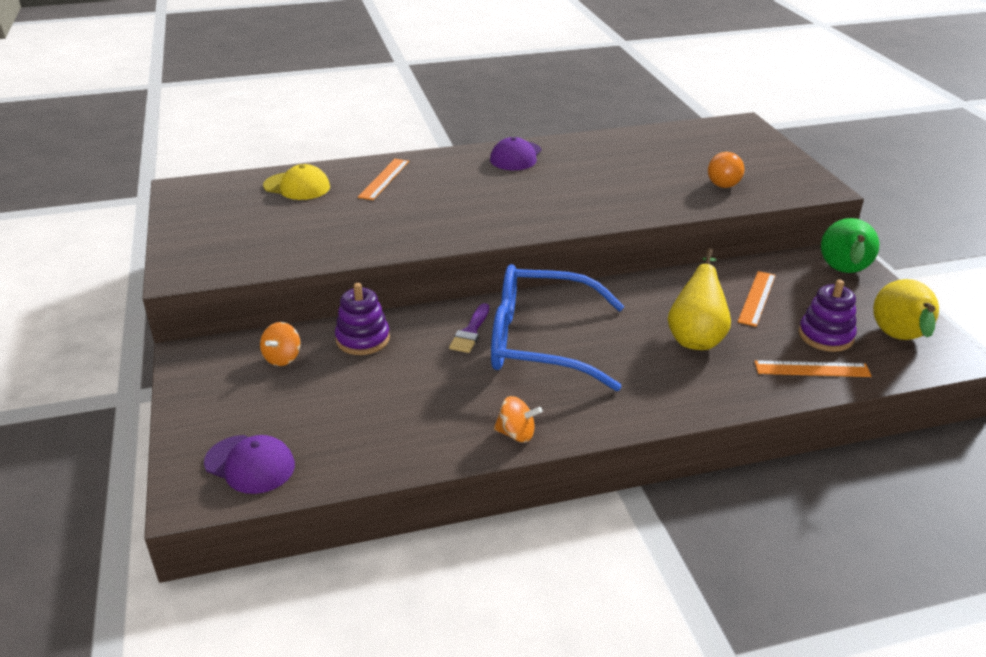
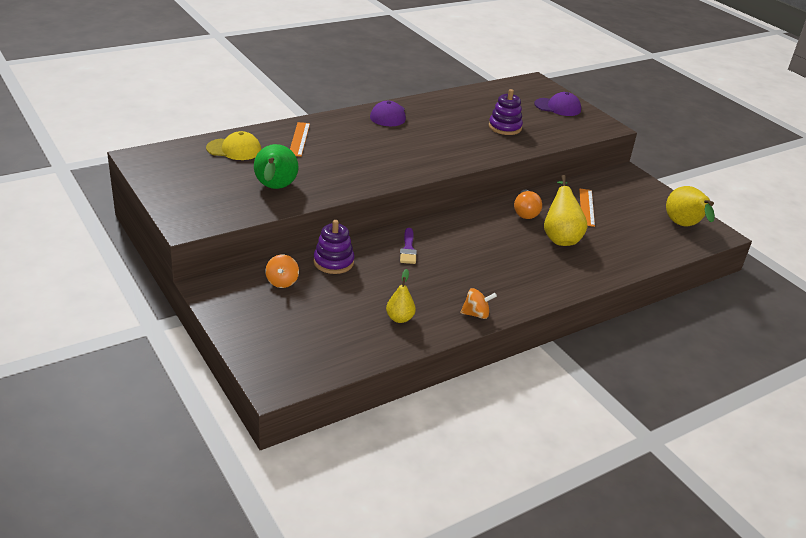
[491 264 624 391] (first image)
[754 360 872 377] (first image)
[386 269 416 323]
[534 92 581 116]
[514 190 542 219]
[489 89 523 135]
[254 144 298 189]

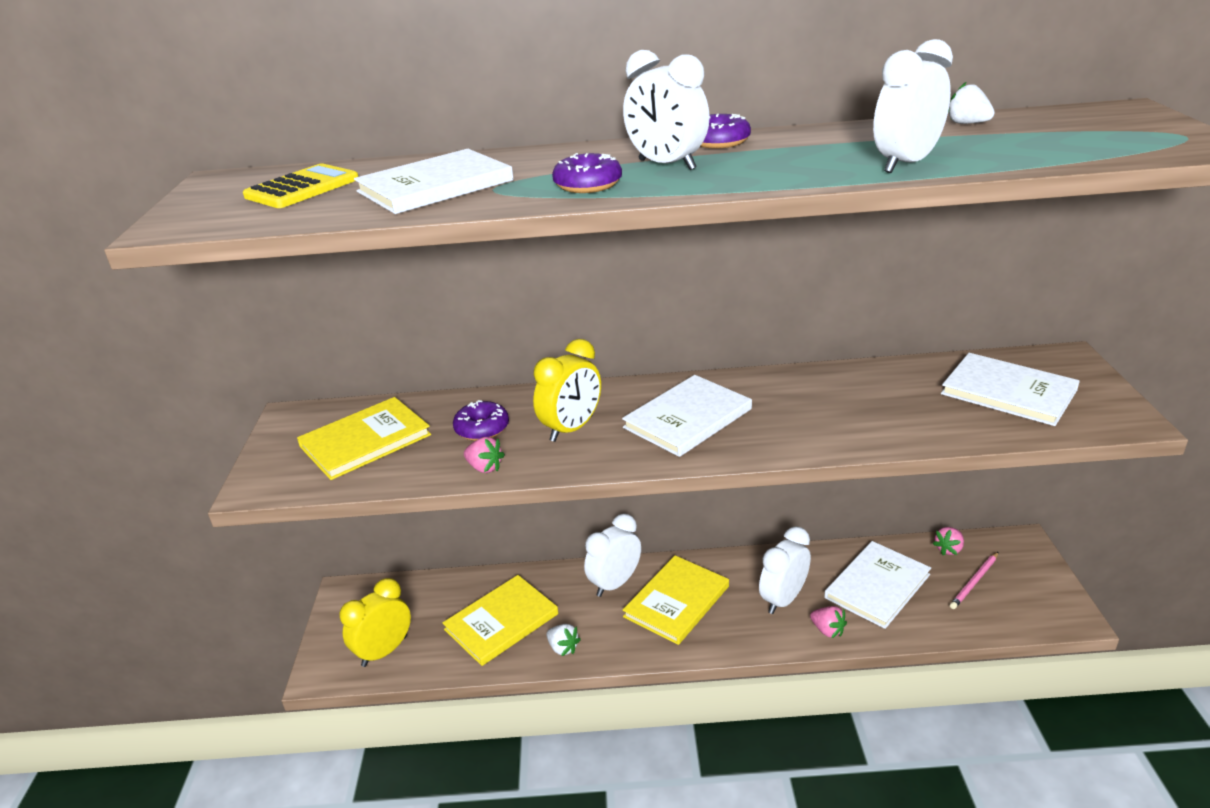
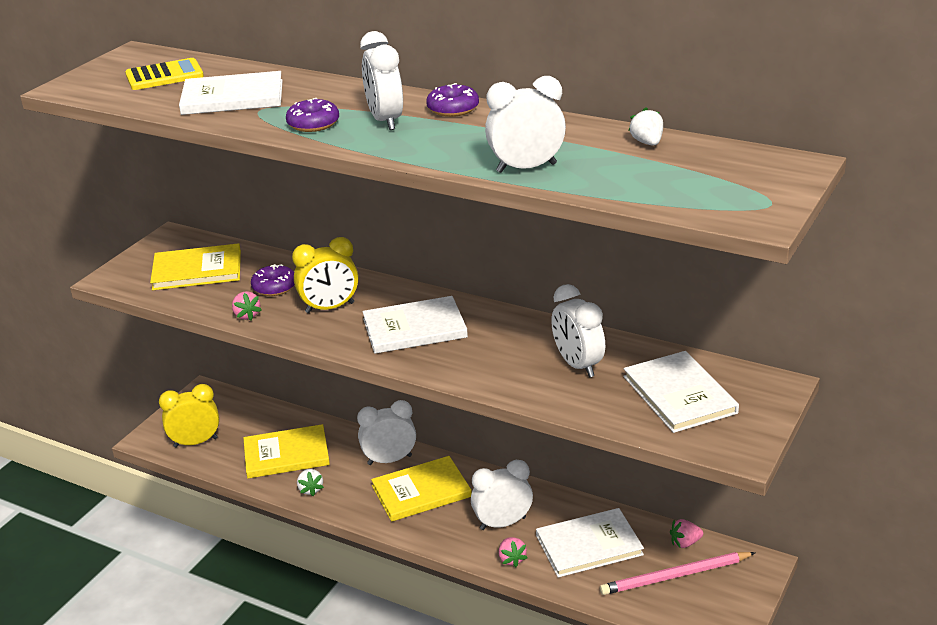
[551 284 605 377]
[600 552 756 595]

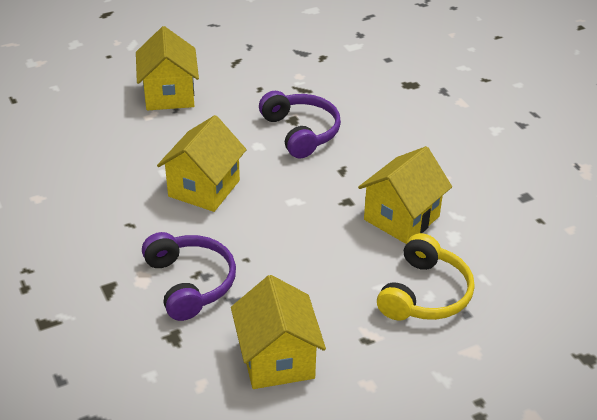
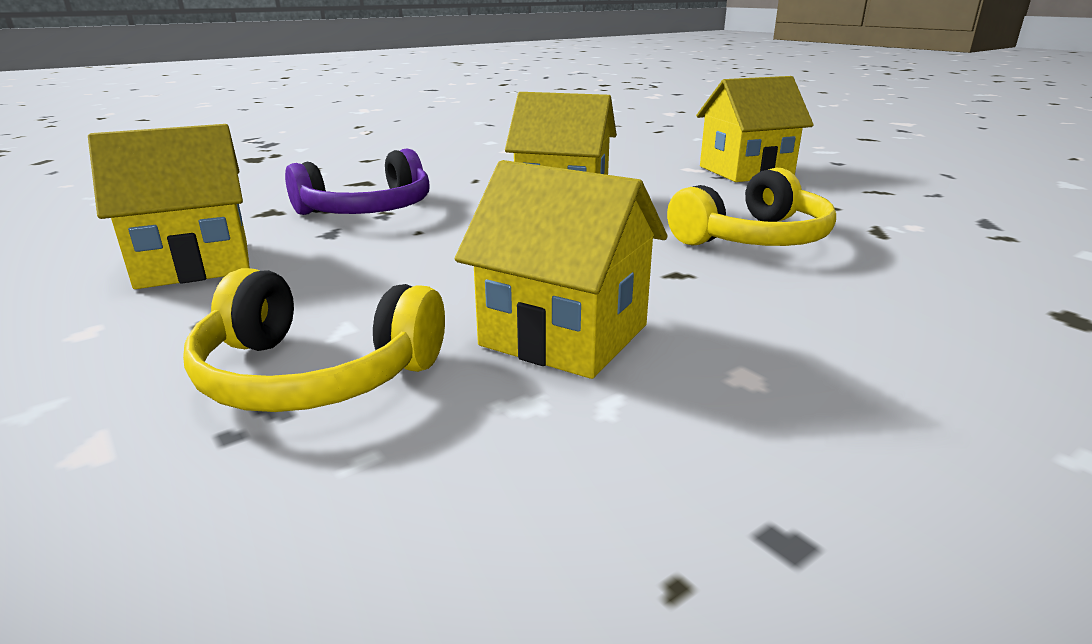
[667 168 836 246]

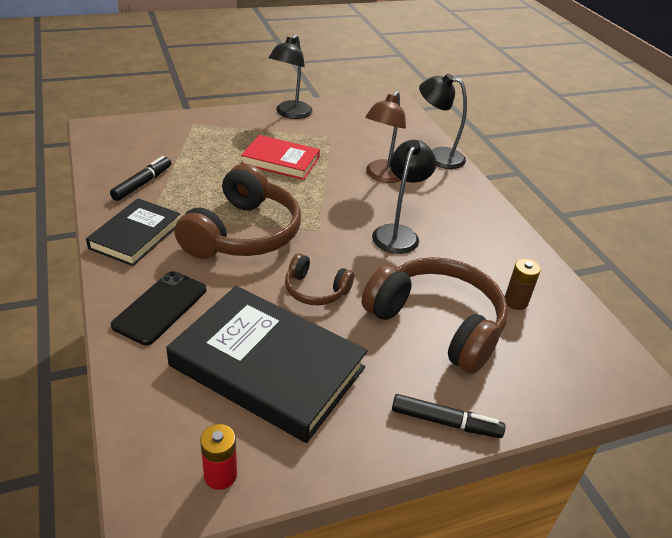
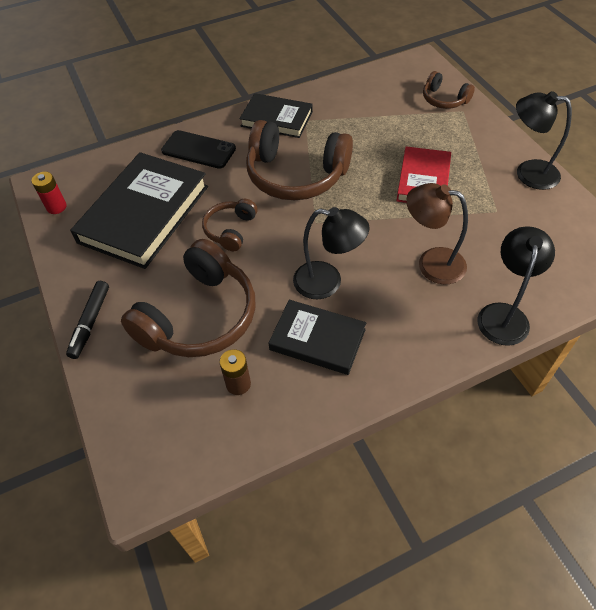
[110 156 171 201] (first image)
[269 300 366 375]
[423 71 475 109]

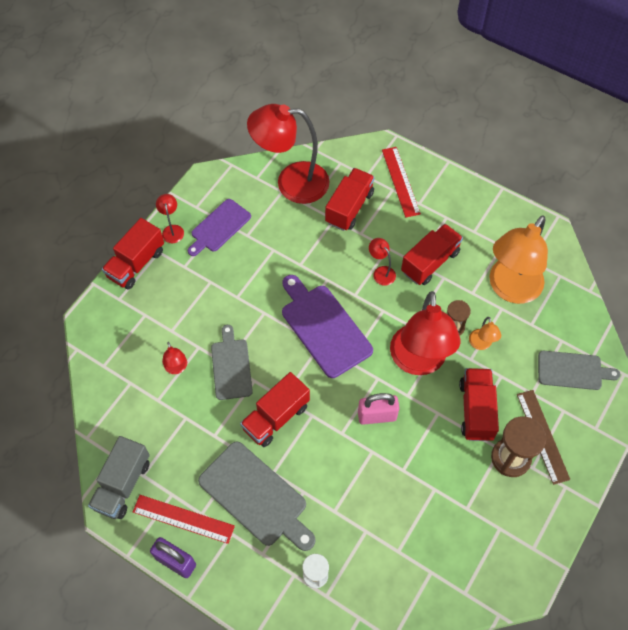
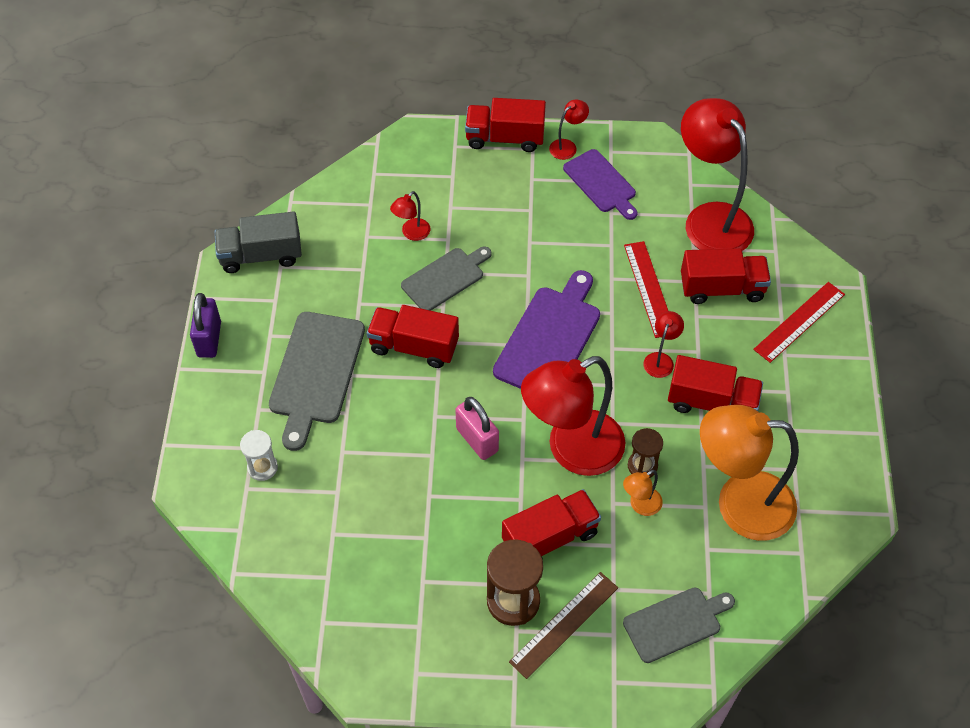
[624 241 668 338]
[563 149 637 220]
[623 587 735 663]

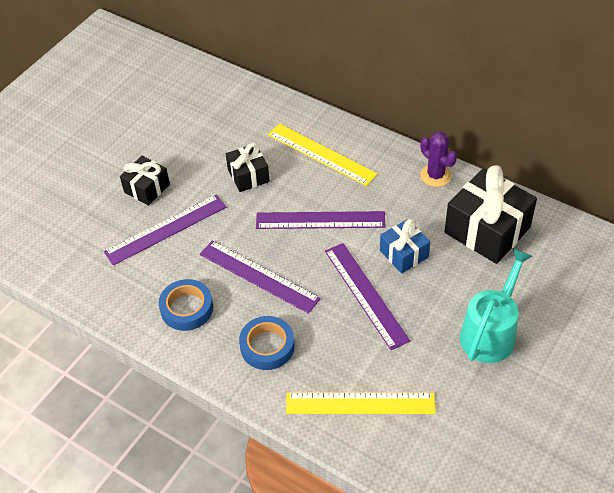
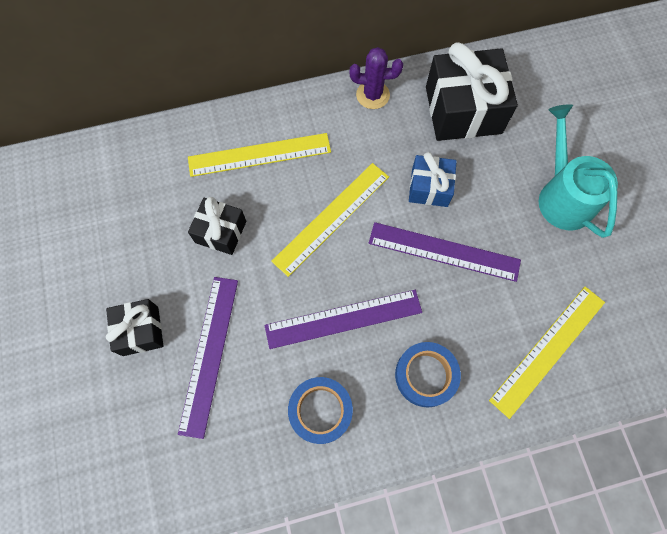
[271 163 389 277]

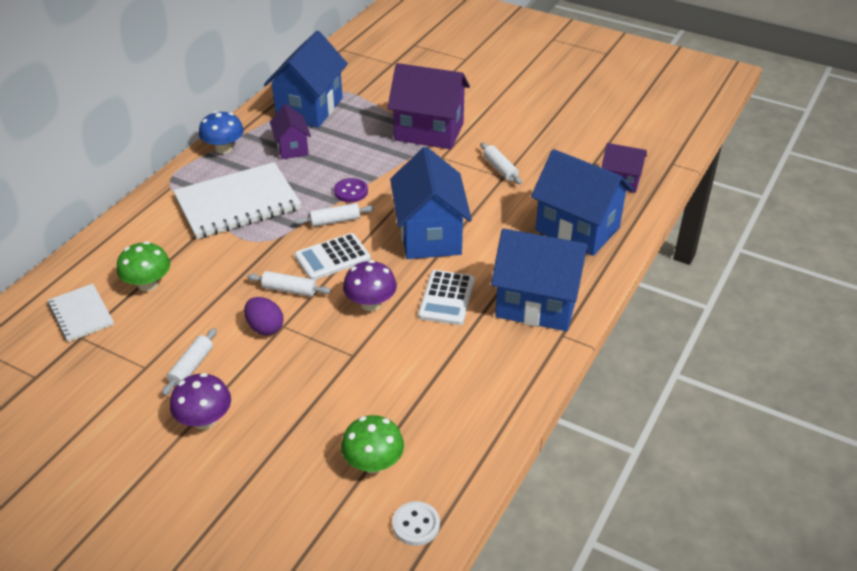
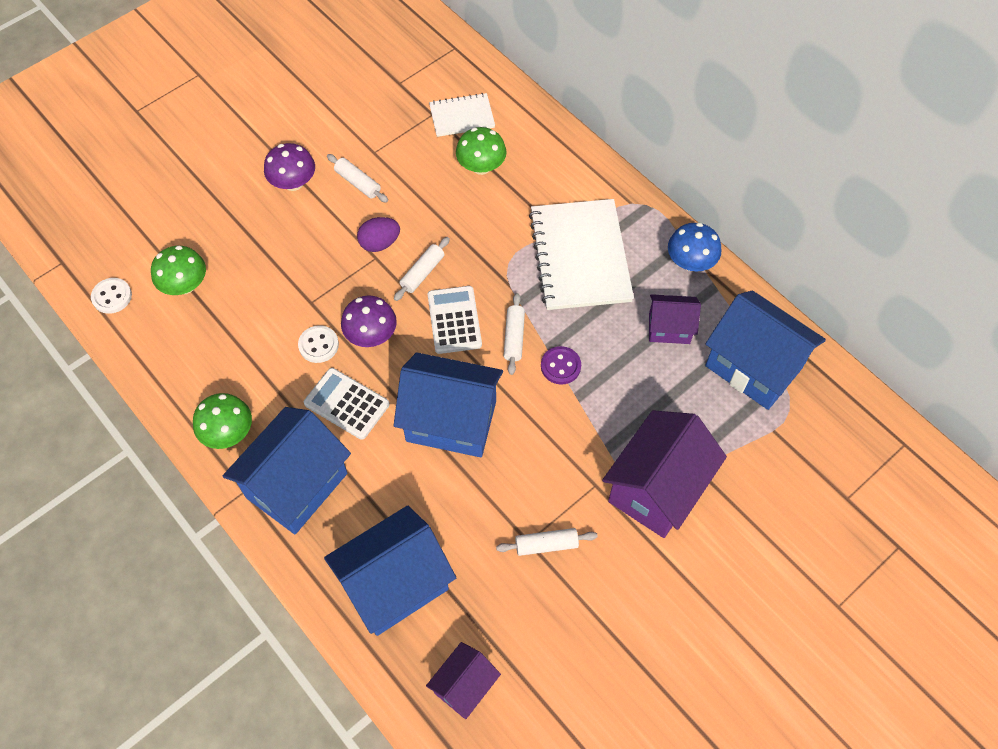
[193 393 252 449]
[298 325 339 363]

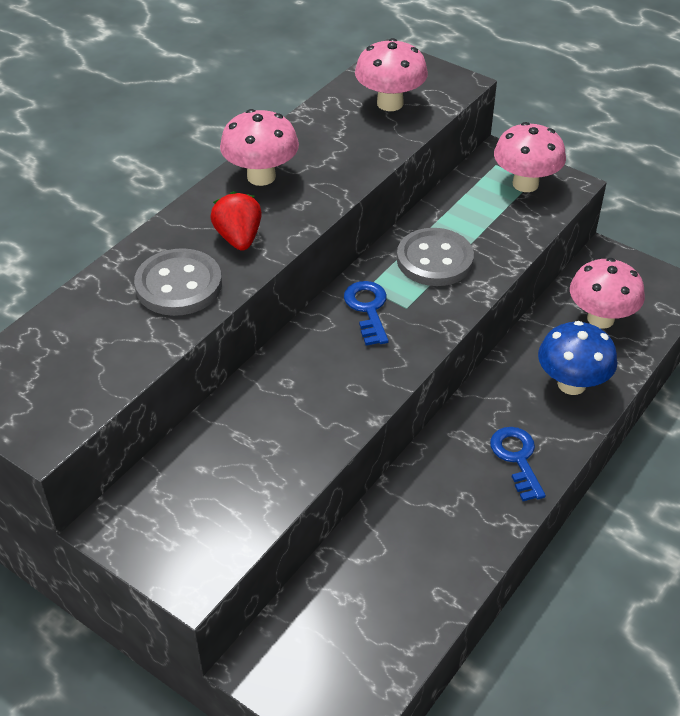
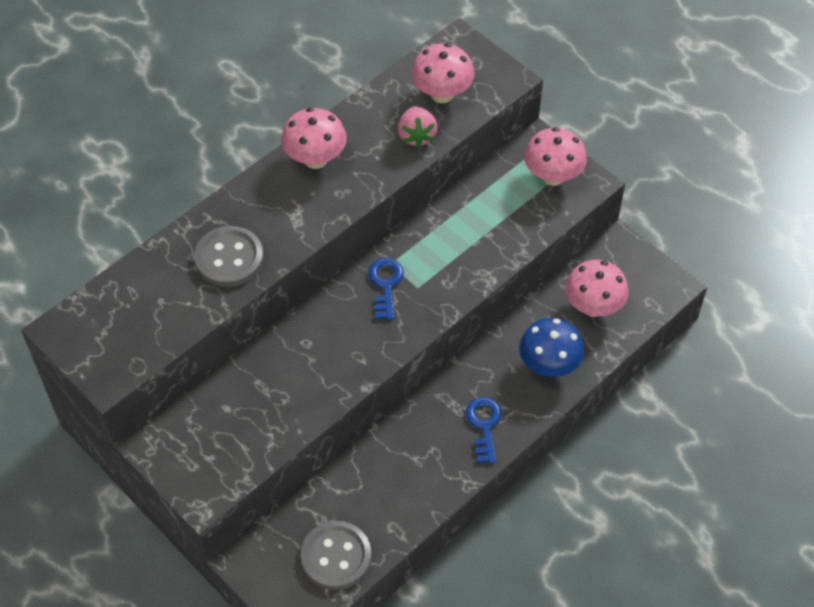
[210 191 262 251] (first image)
[398 106 438 148]
[301 521 371 590]

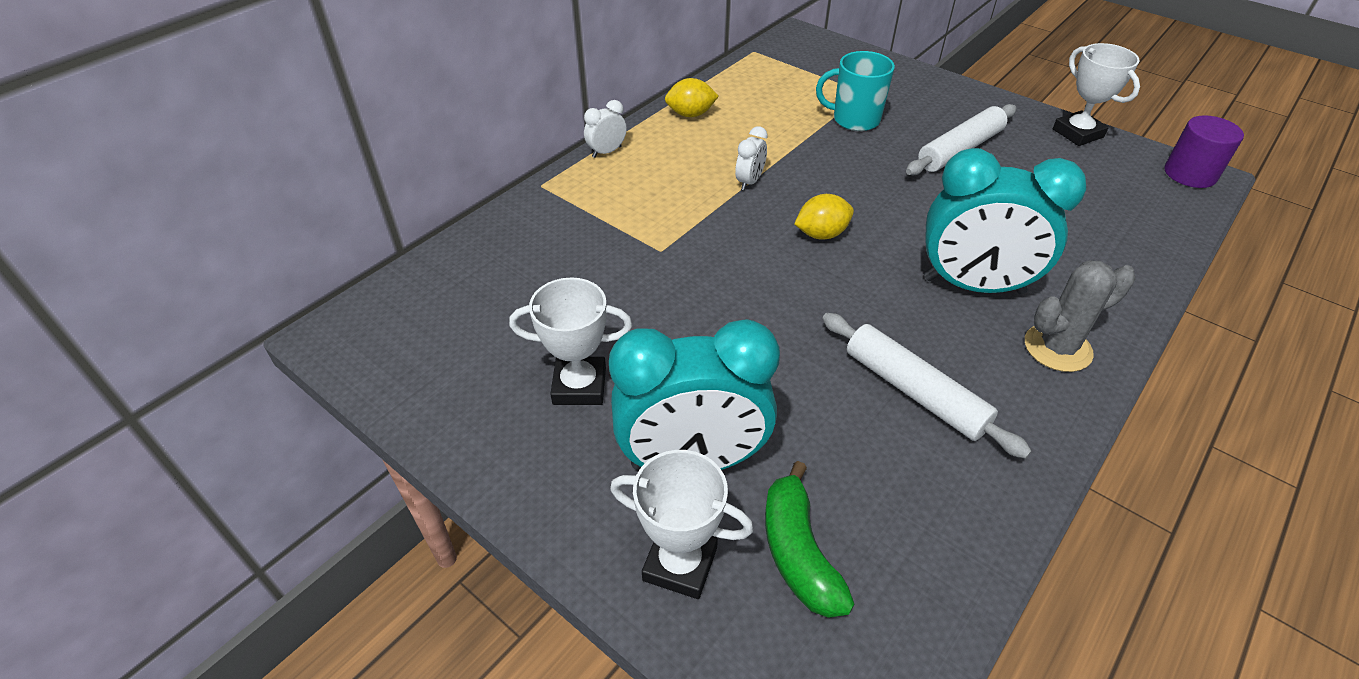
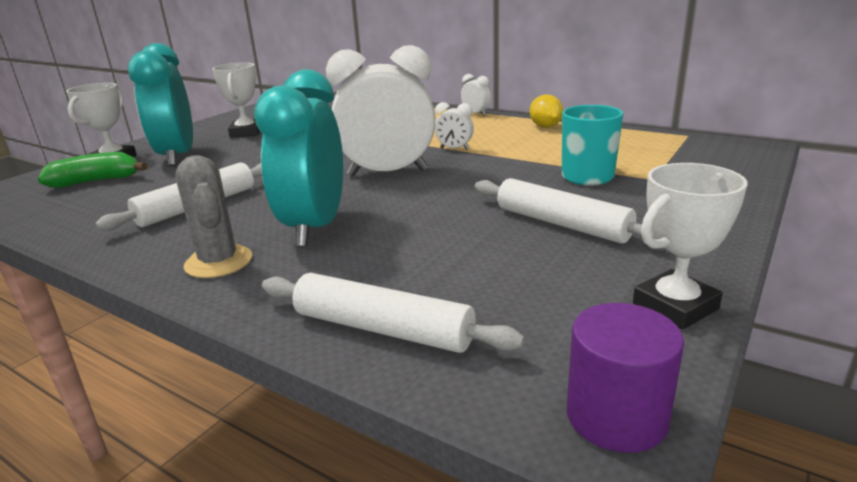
[262 273 524 353]
[326 45 435 176]

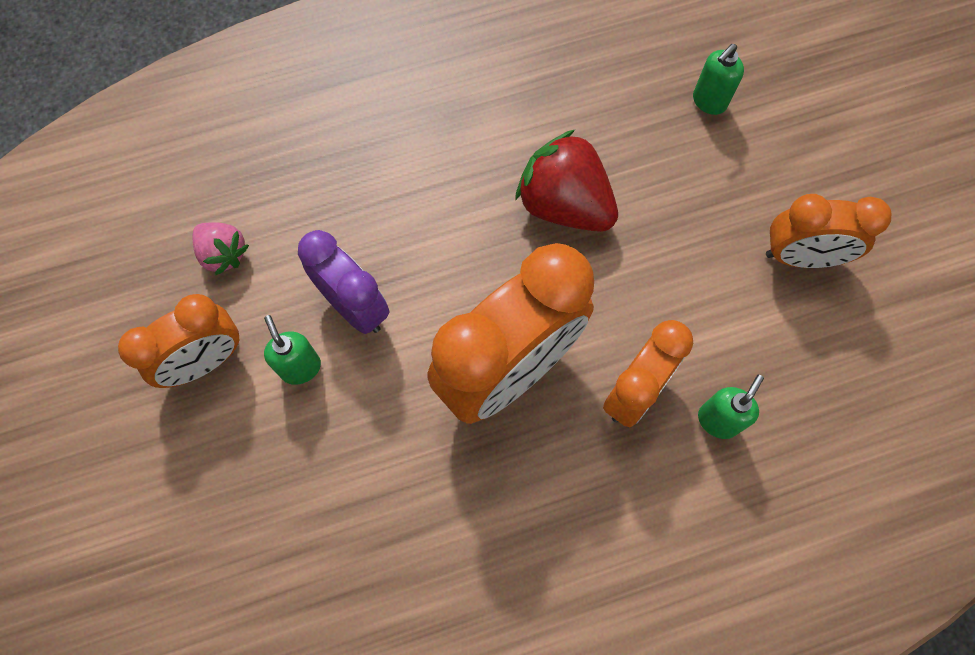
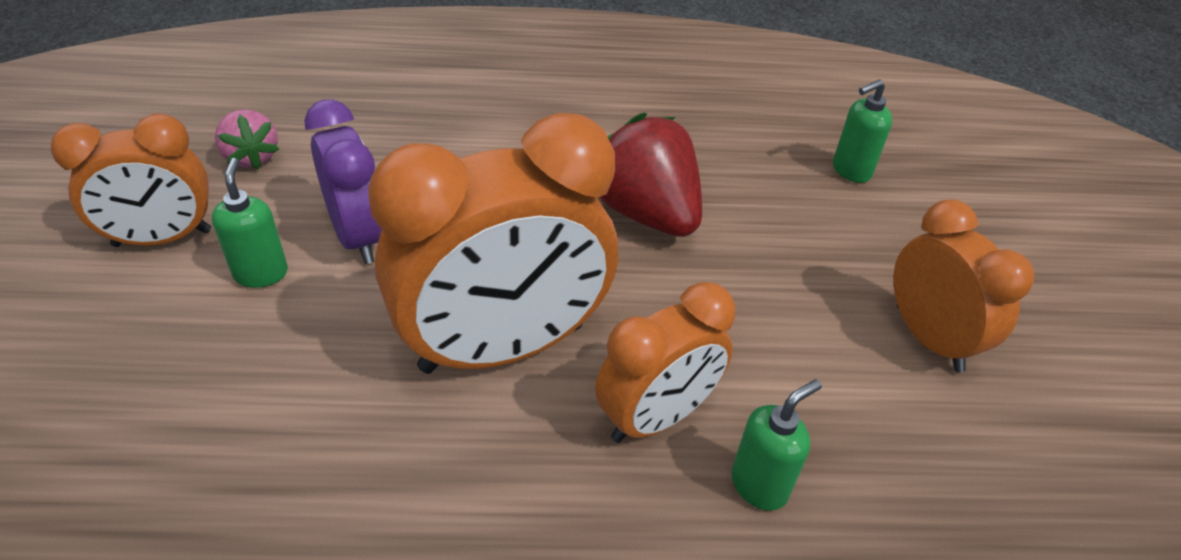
[893 200 1034 372]

